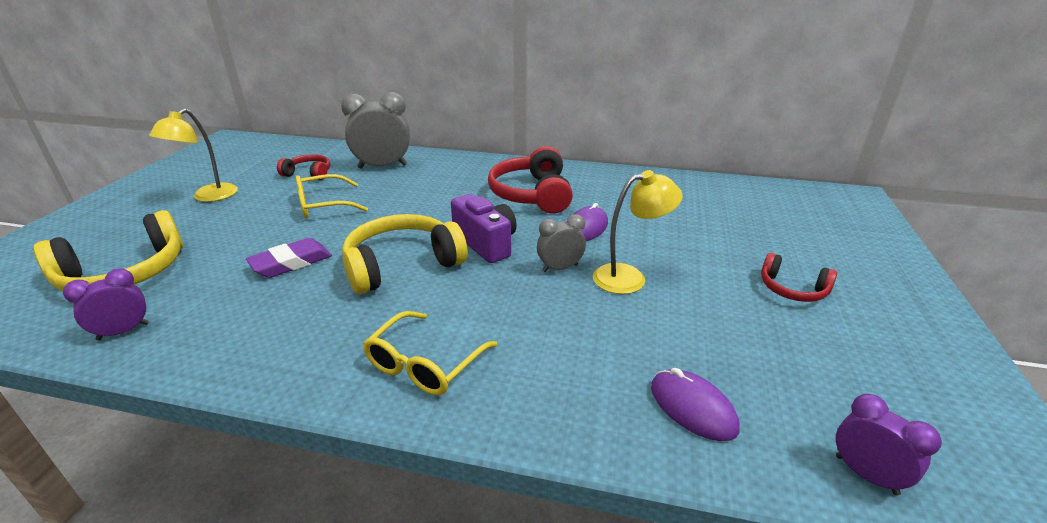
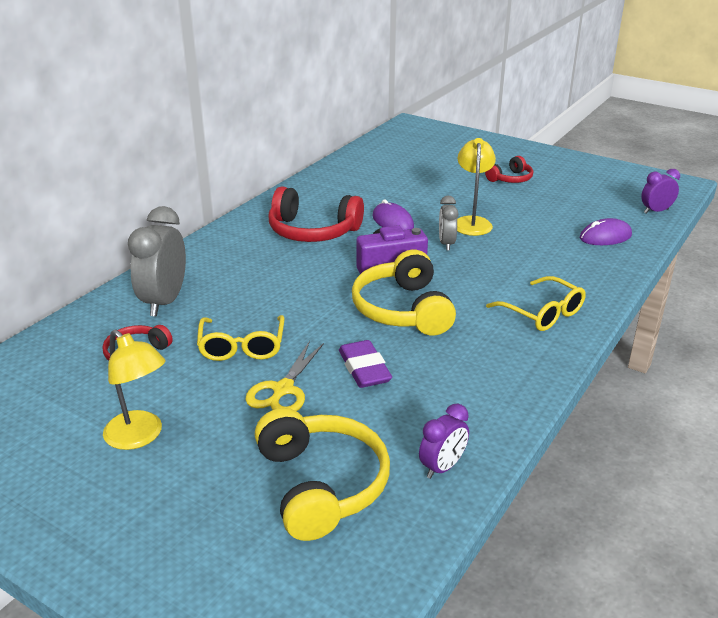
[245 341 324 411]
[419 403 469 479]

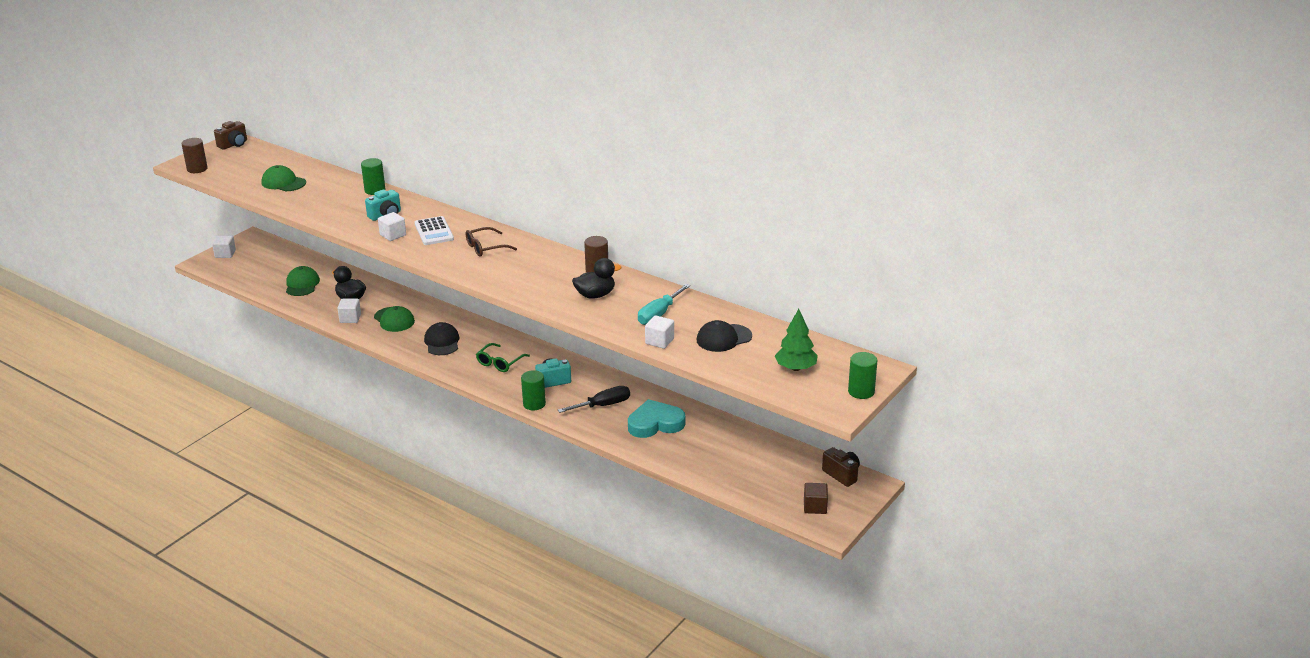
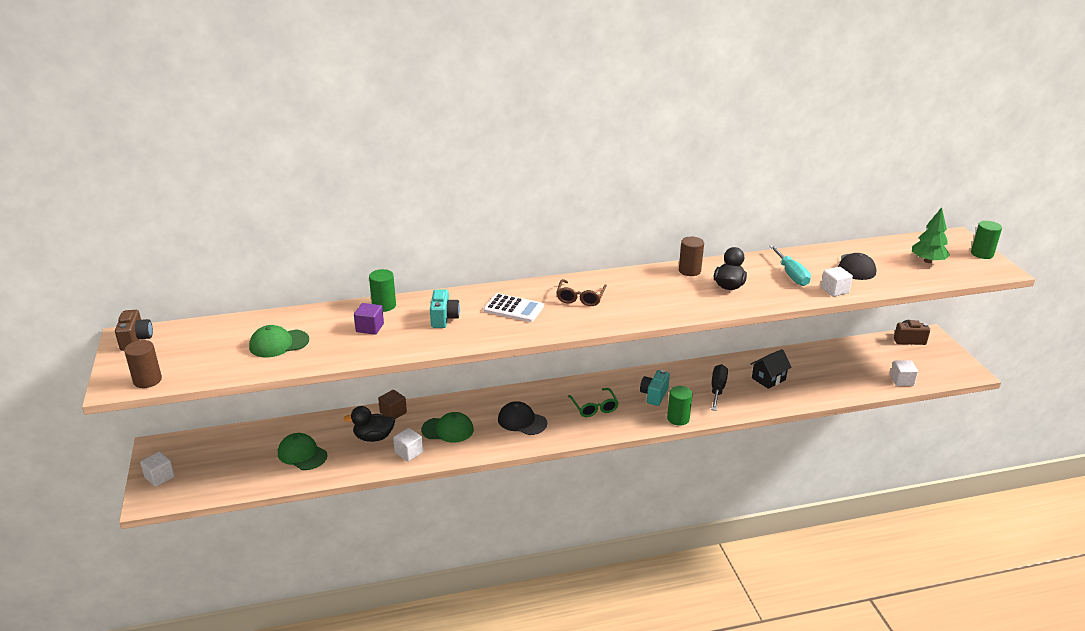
[354 303 384 335]
[890 360 918 386]
[378 390 407 419]
[751 349 792 389]

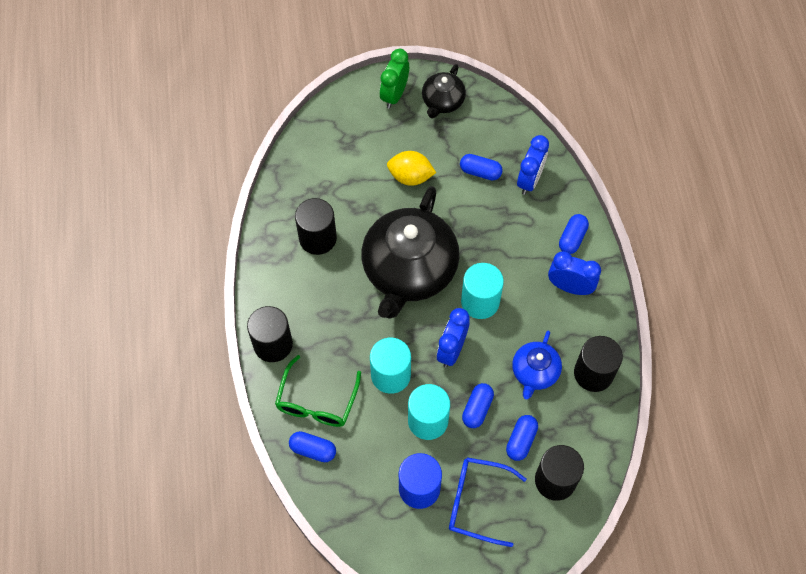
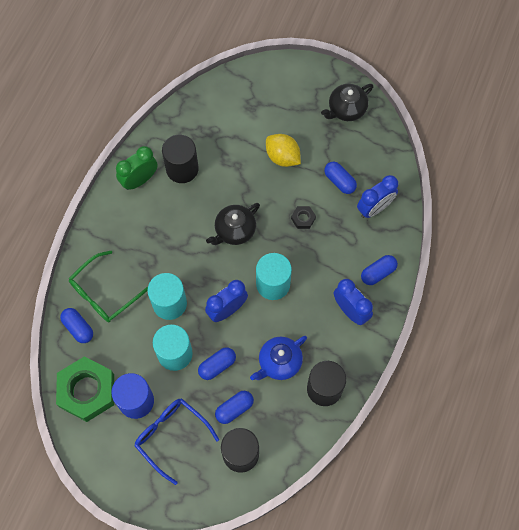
[247 306 293 362] (first image)
[56 356 114 422]
[291 206 316 229]
[116 146 158 190]
[206 203 260 245]

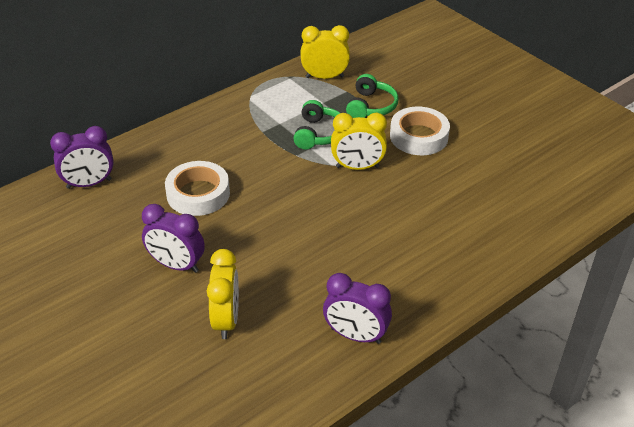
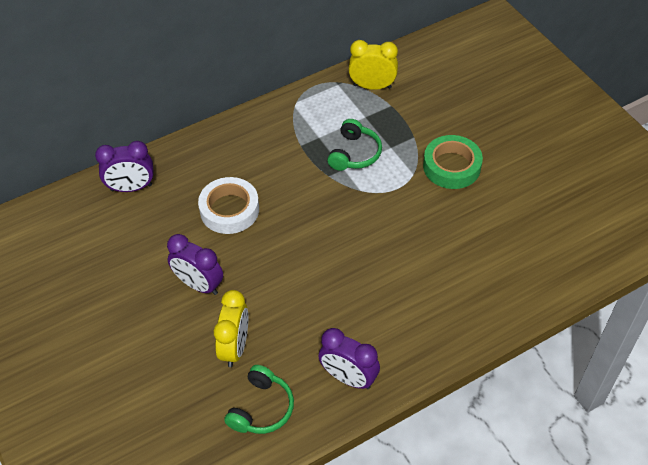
[331 113 387 170] (first image)
[224 365 294 434]
[423 135 483 189]

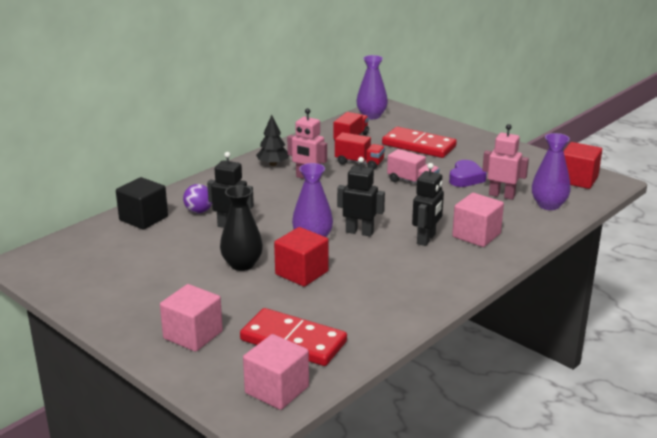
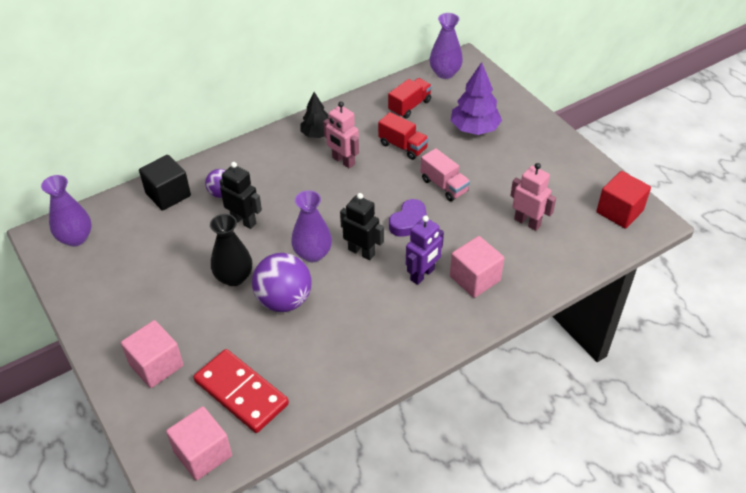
[389 199 427 237]
[41 175 91 246]
[252 253 311 312]
[451 62 502 135]
[406 216 444 285]

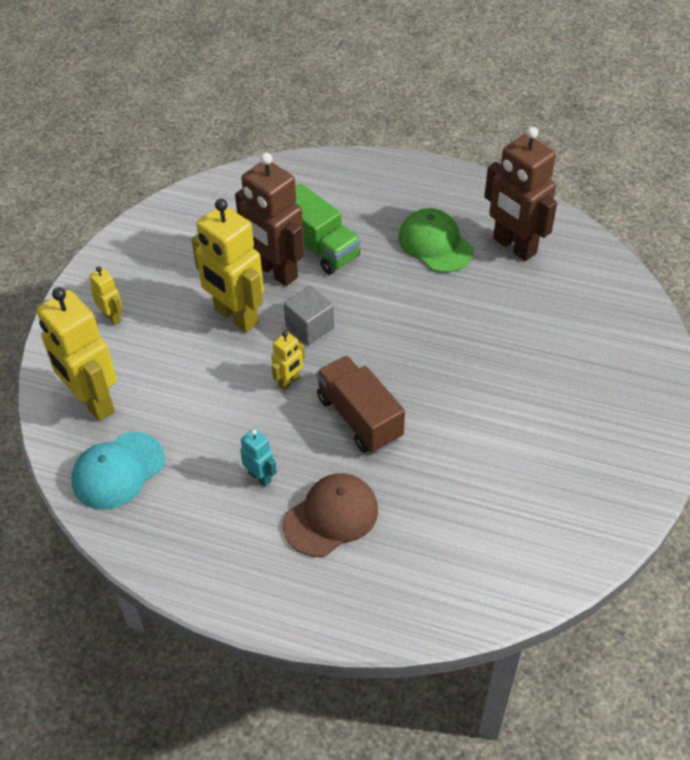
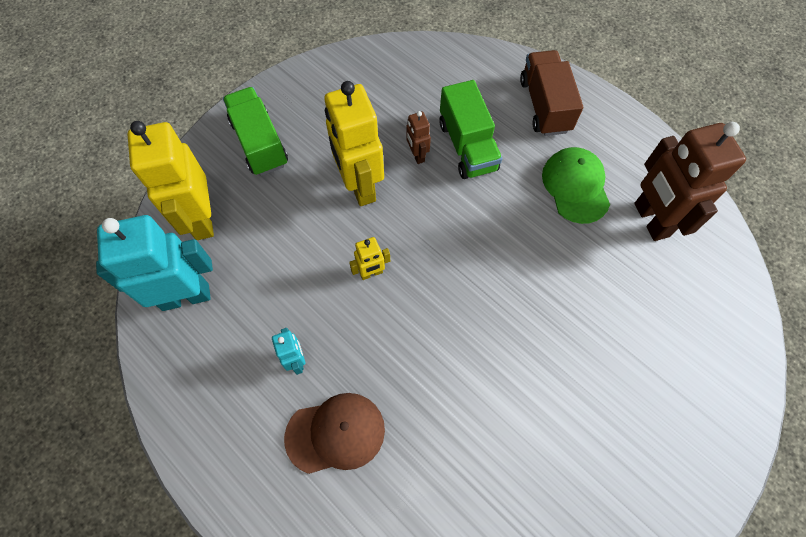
[284 286 334 345] (first image)
[520 50 583 136]
[96 215 213 311]
[223 87 288 176]
[406 111 431 164]

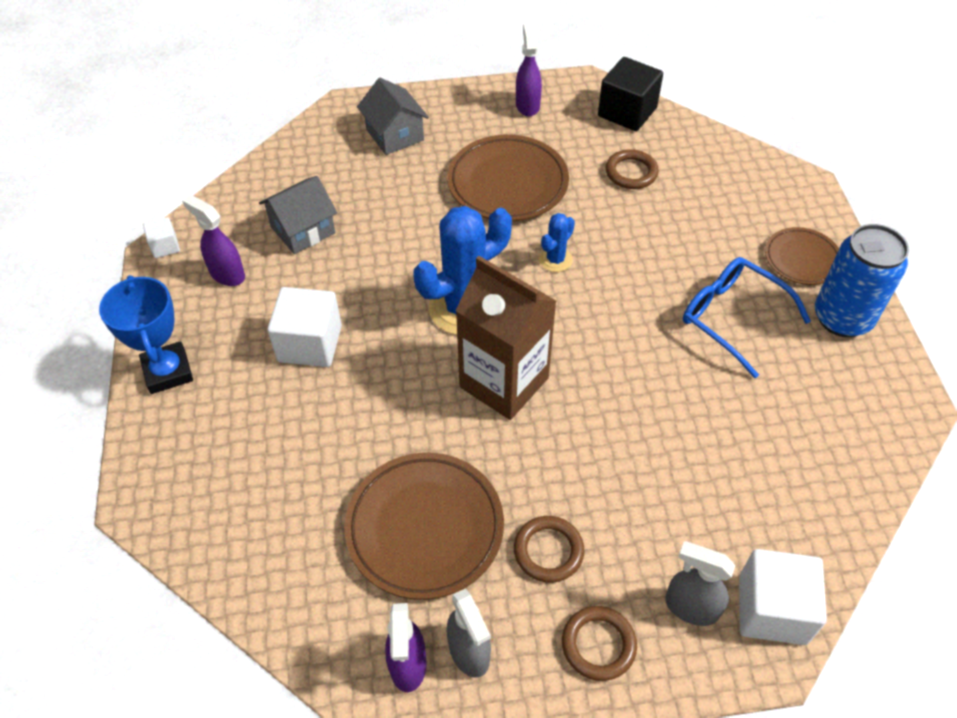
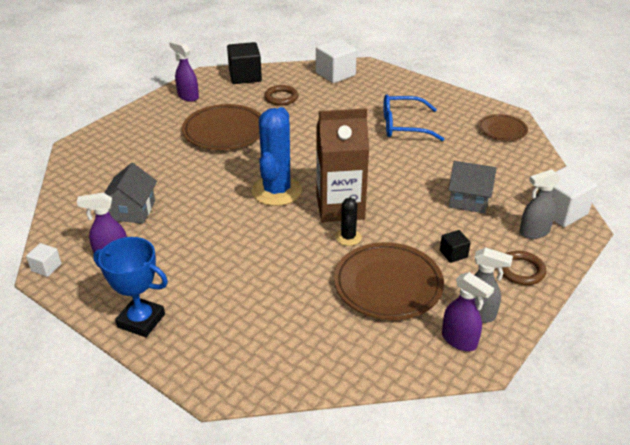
[539 213 575 272] (first image)
[815 224 909 337] (first image)
[335 198 362 246]
[316 39 357 83]
[448 161 497 213]
[478 114 528 141]
[440 230 471 263]

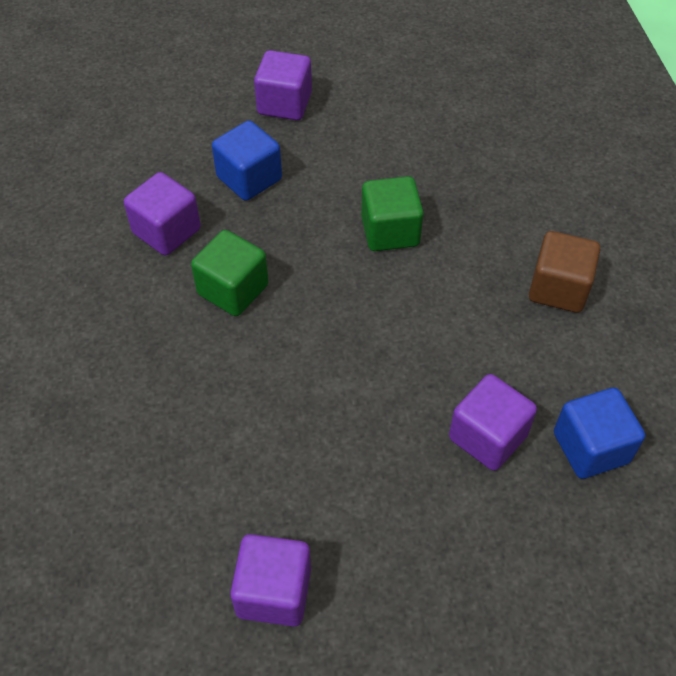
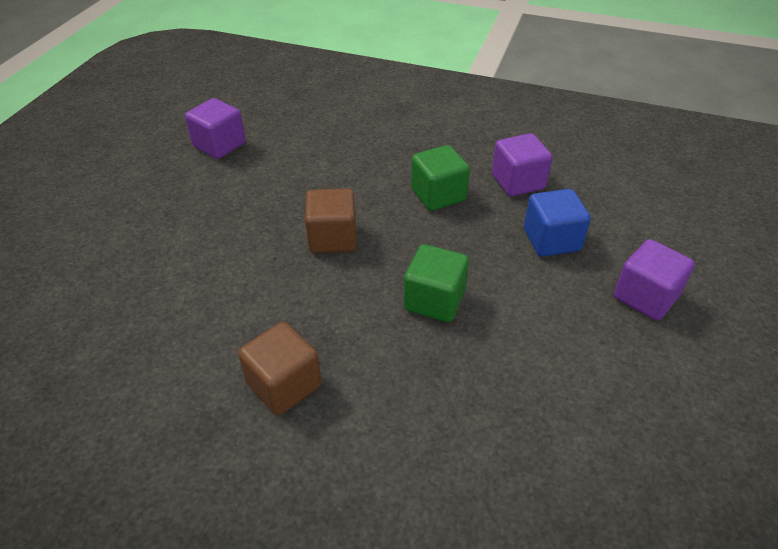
[449 374 537 471] (first image)
[554 388 645 479] (first image)
[305 188 357 253]

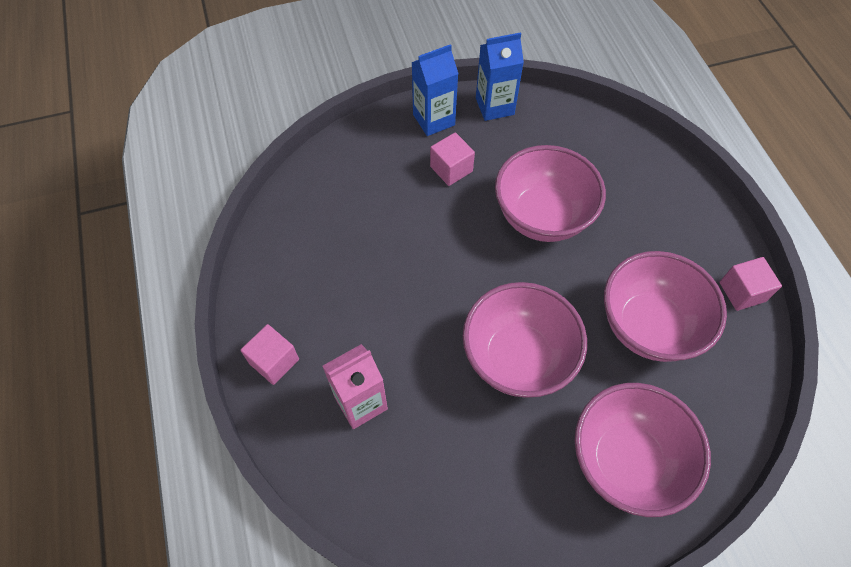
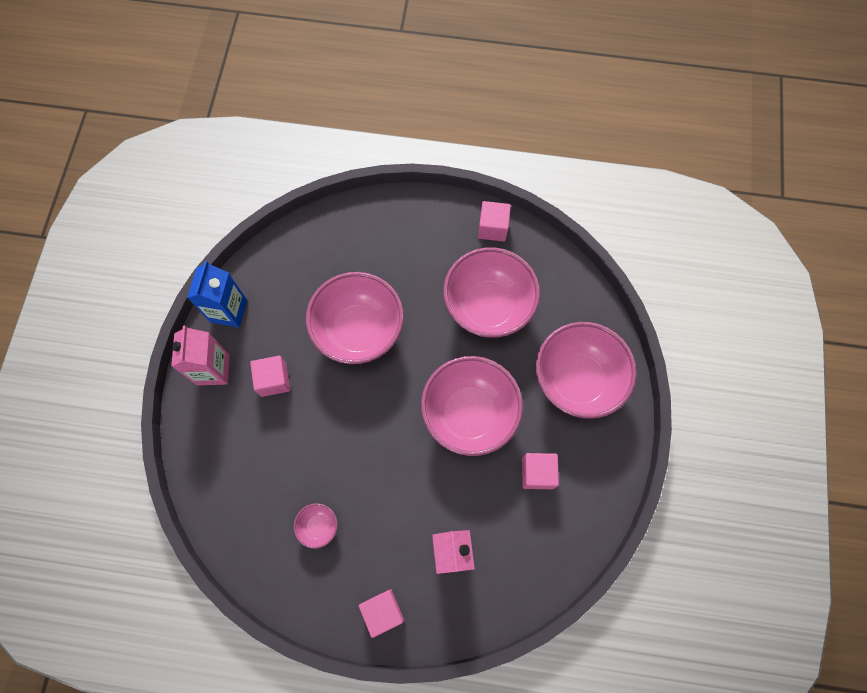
[294 503 338 549]
[522 453 559 489]
[171 326 230 385]

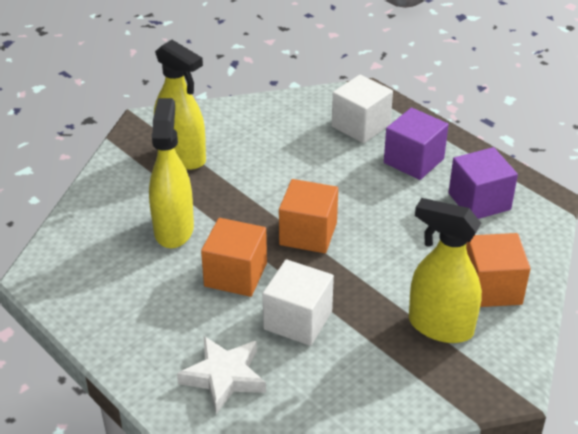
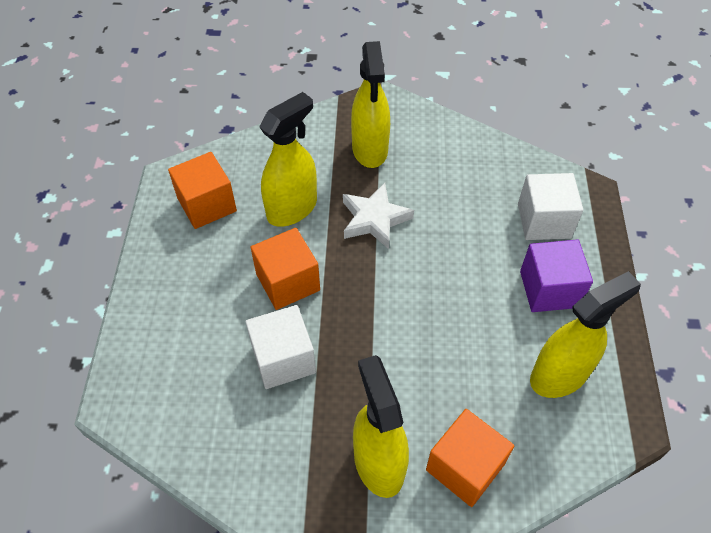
[343 183 414 249]
[168 152 237 229]
[530 271 641 398]

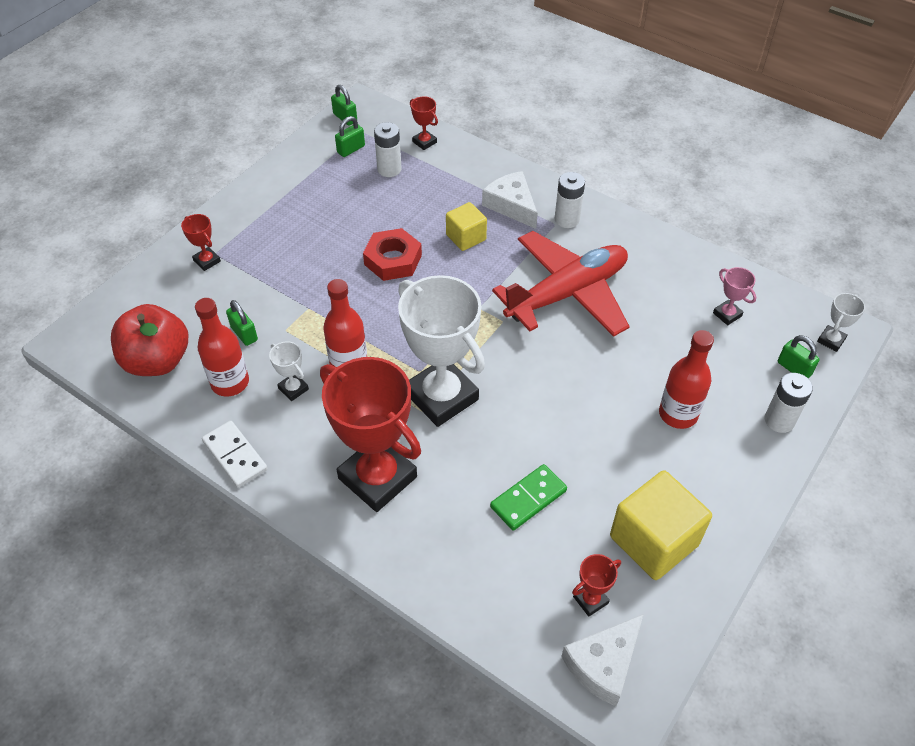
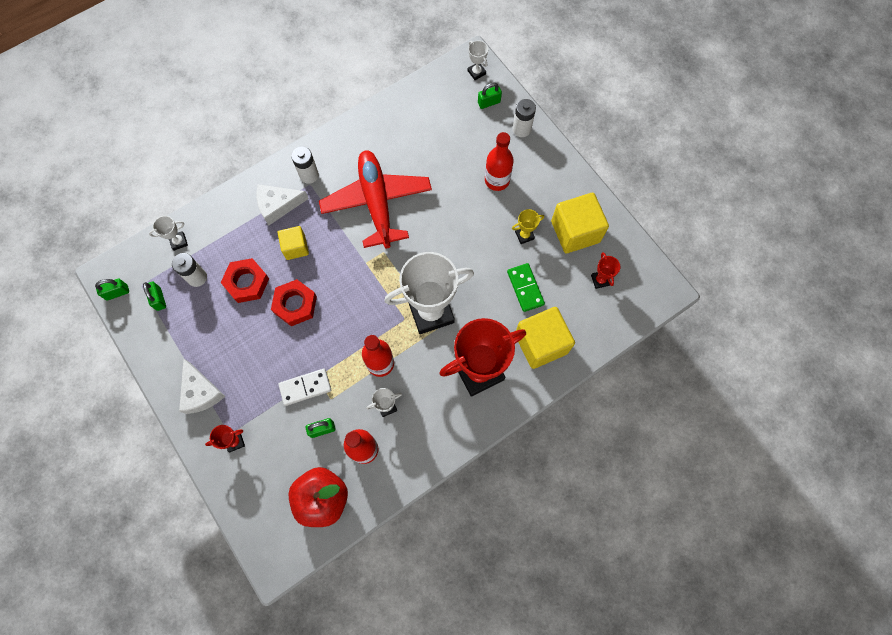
[713 267 756 325] (first image)
[221 258 269 303]
[512 209 544 244]
[516 307 575 369]
[278 369 331 406]
[179 358 225 414]
[149 216 188 251]

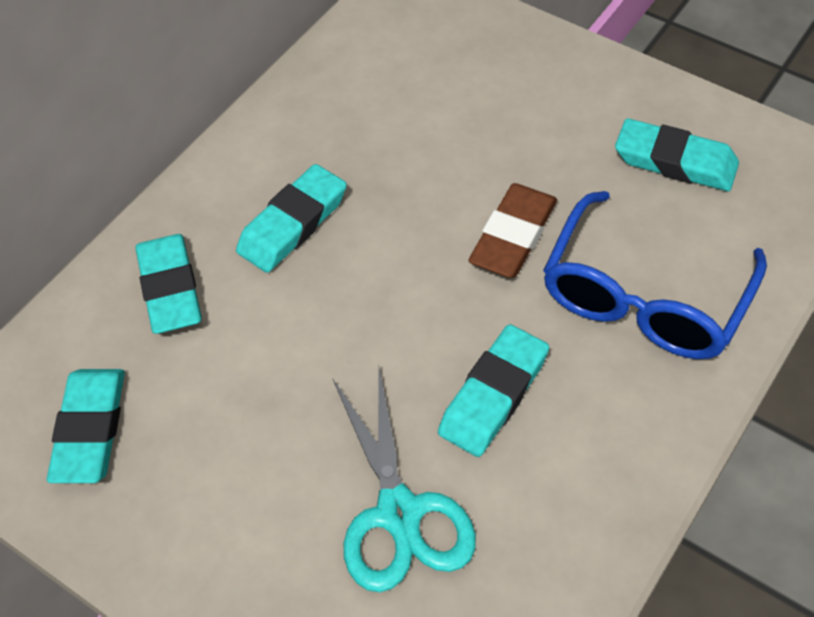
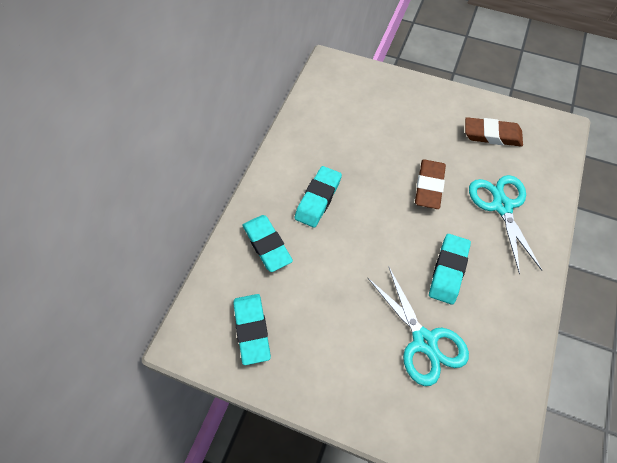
[469 175 543 274]
[465 117 523 147]

